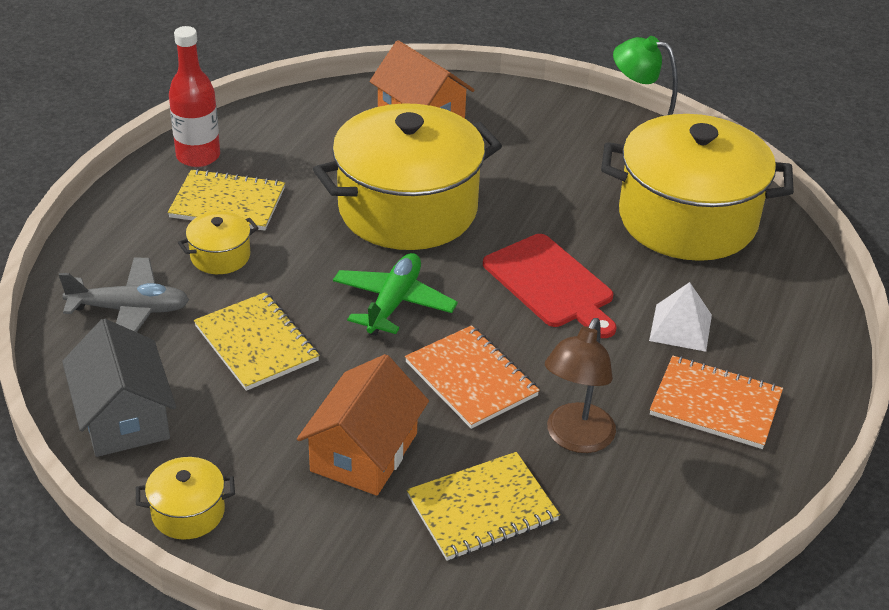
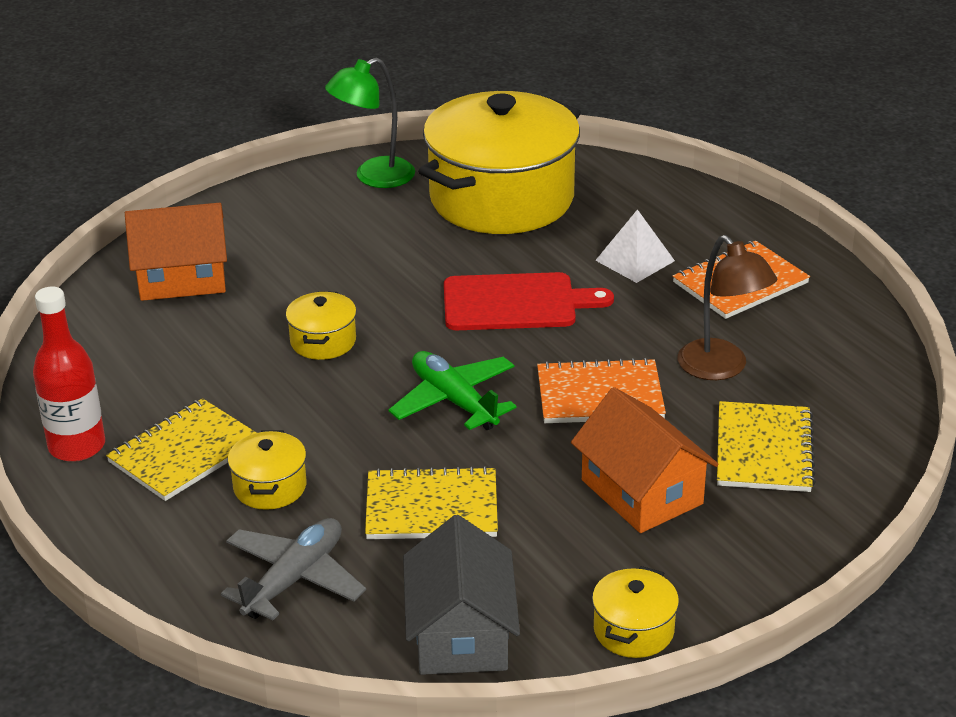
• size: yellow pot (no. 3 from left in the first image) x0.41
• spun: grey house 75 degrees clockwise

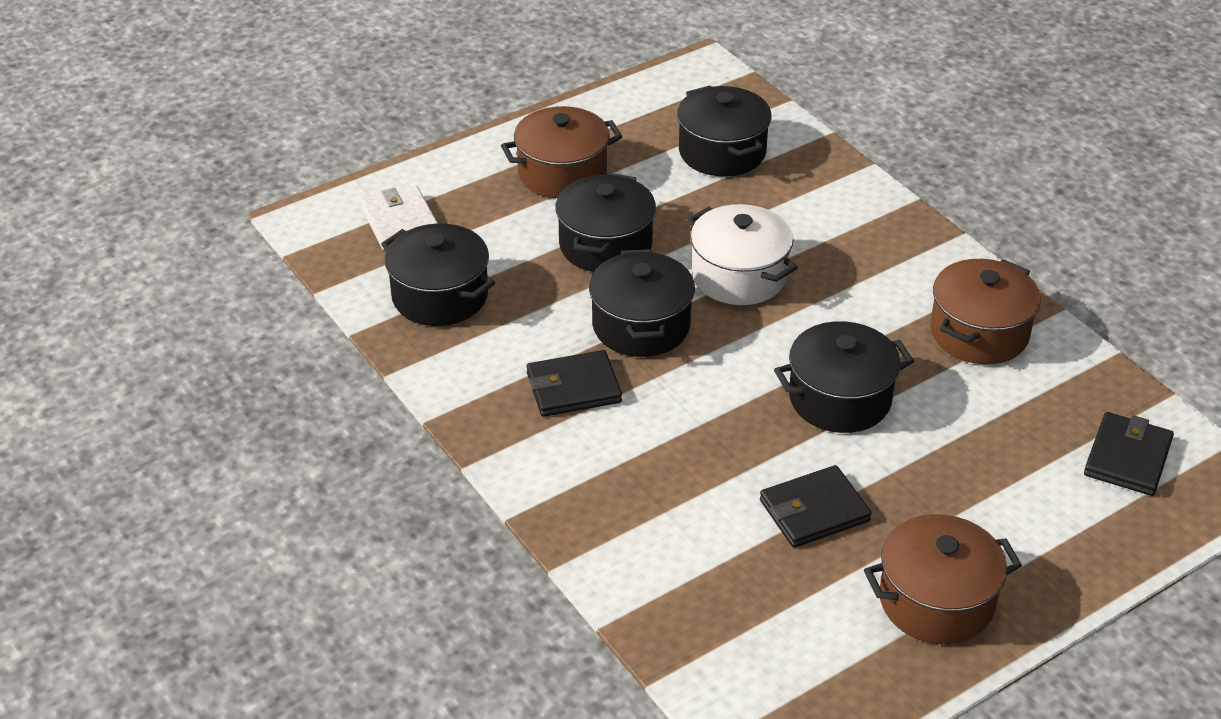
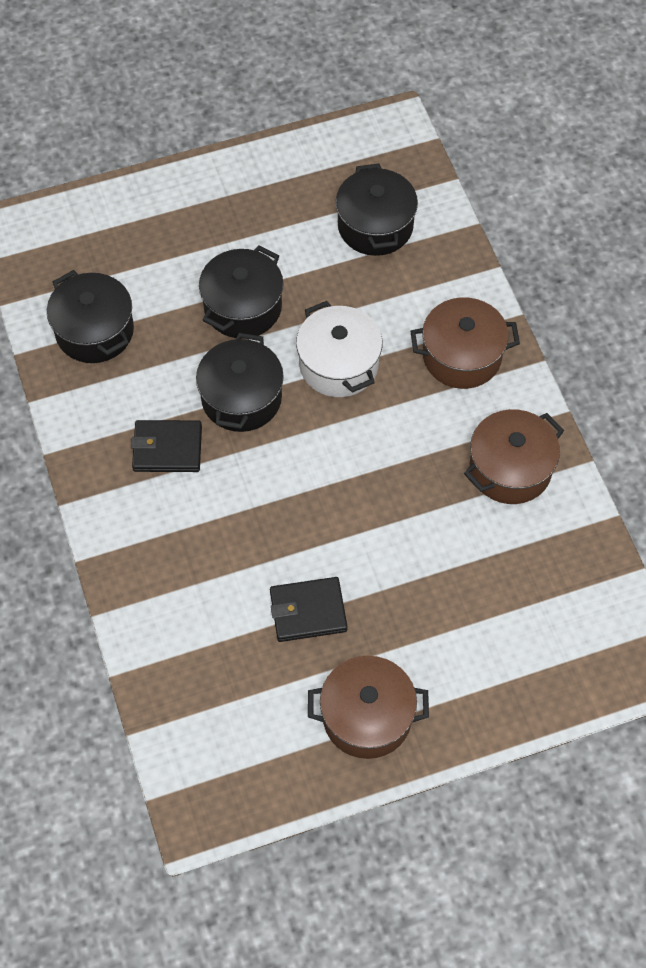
• relocated: brown pot (no. 1 from left in the first image) to brown pot (no. 2 from left)
• missing: white wallet
• missing: black pot (no. 5 from left)
• missing: black wallet (no. 3 from left)

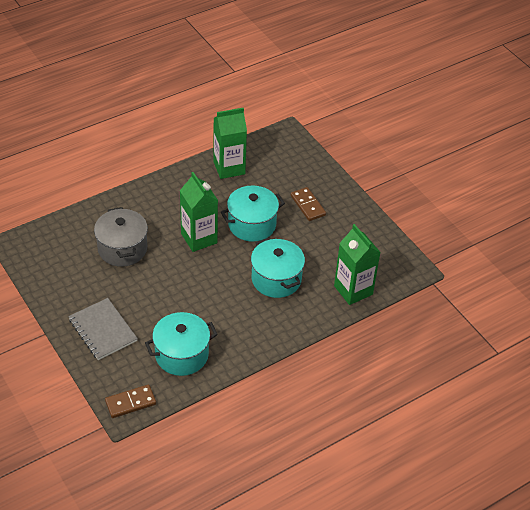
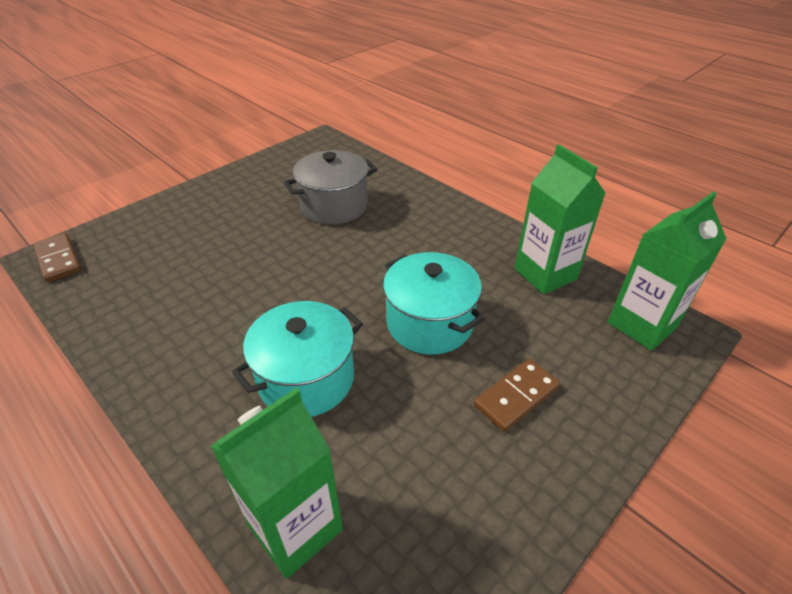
• relocated: green carton (no. 1 from left in the first image) to green carton (no. 3 from left)
• missing: grey notebook
• missing: turquoise pot (no. 1 from left)

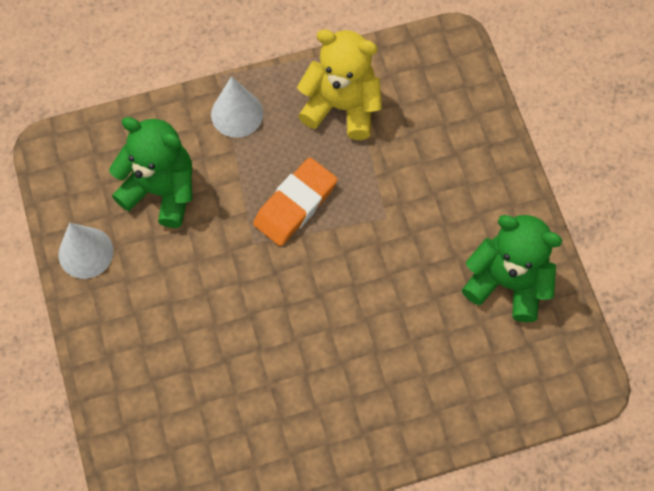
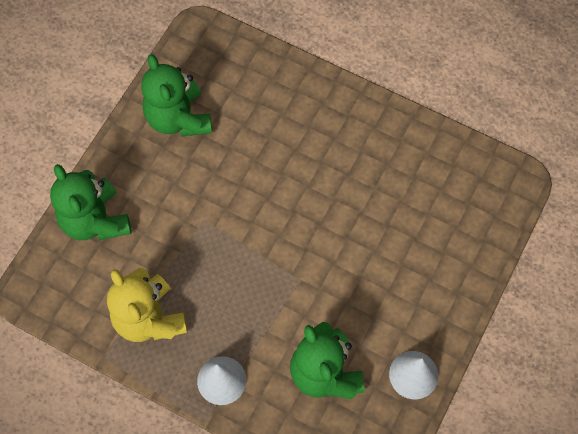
• appeared: green teddy bear (no. 1 from left)
• missing: orange eraser

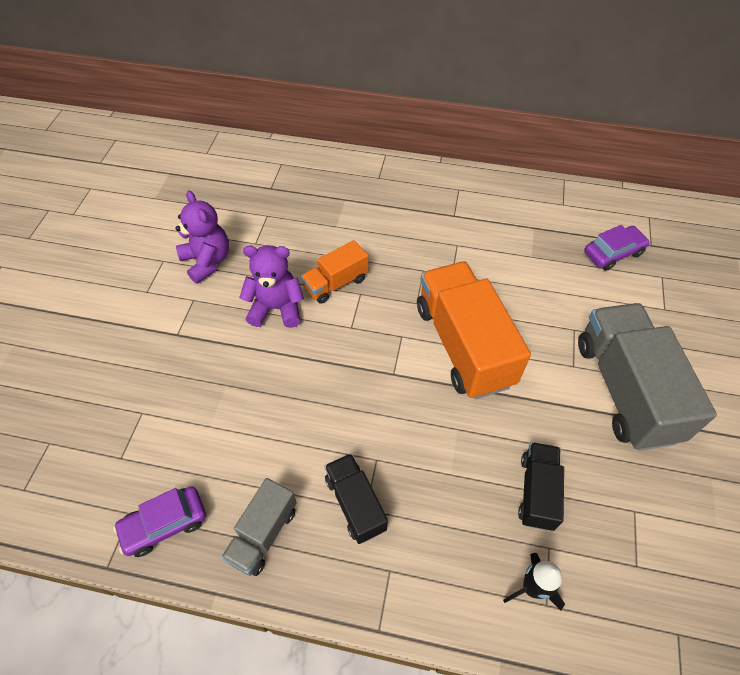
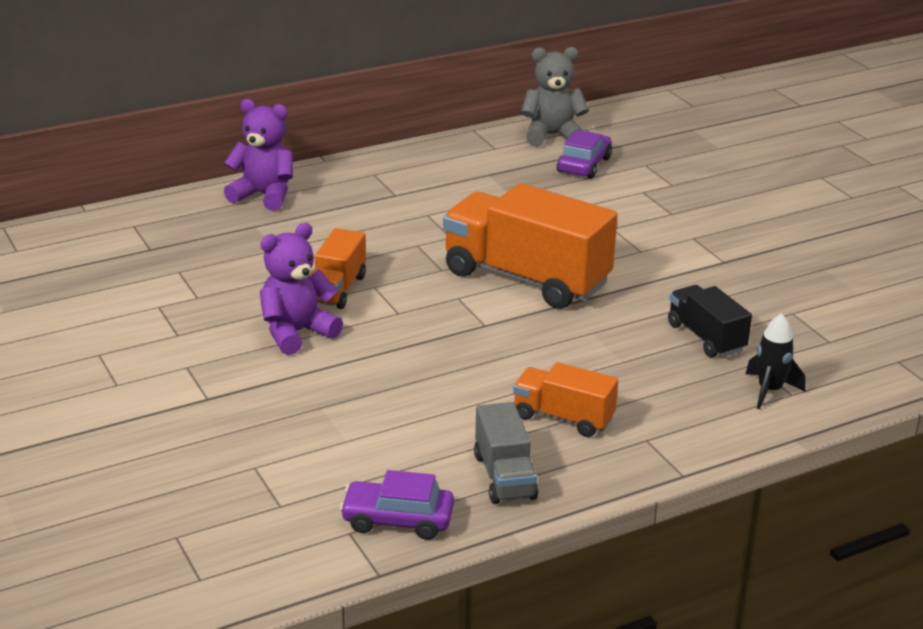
• relocated: purple teddy bear (no. 1 from left)
• spun: purple car (no. 1 from left) 75 degrees clockwise
• colour: black truck (no. 1 from left) to orange truck (no. 3 from left)
• appeared: grey teddy bear
• missing: grey truck (no. 2 from left)

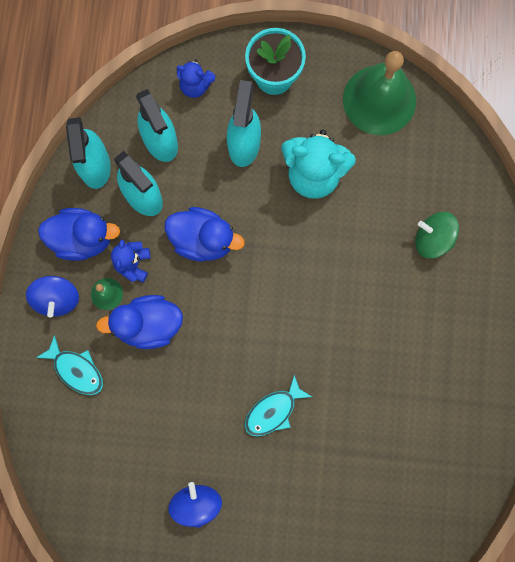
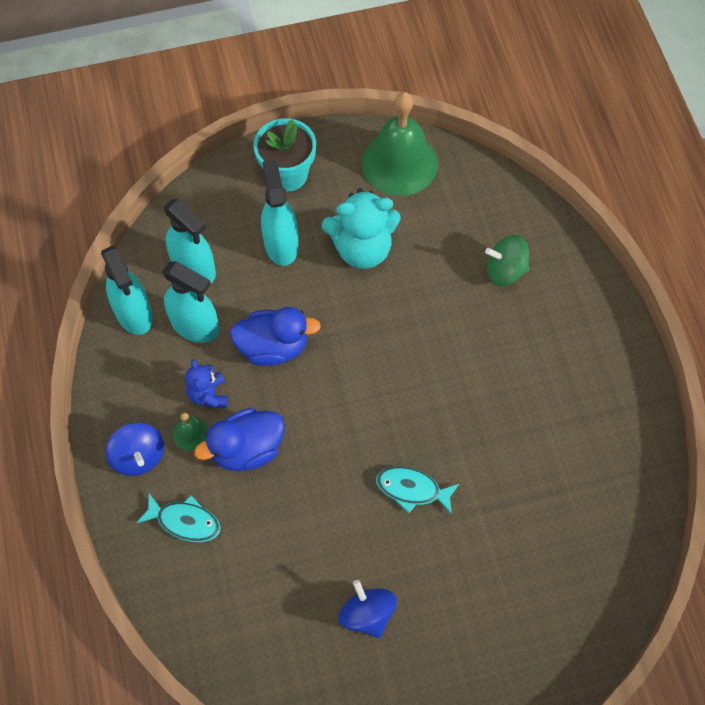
• spun: turquoise fish (no. 2 from left) 75 degrees clockwise
• missing: blue duck (no. 1 from left)
• missing: blue teddy bear (no. 2 from left)

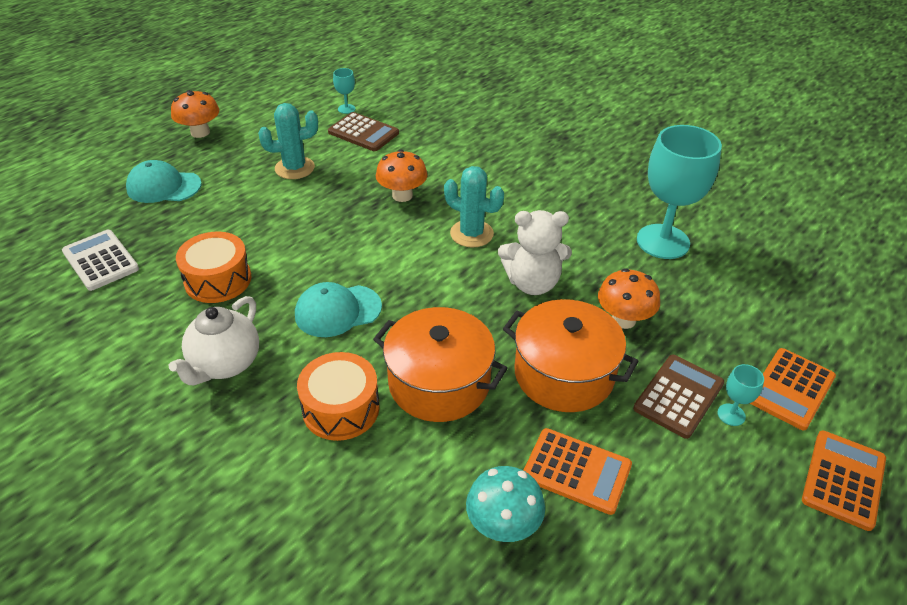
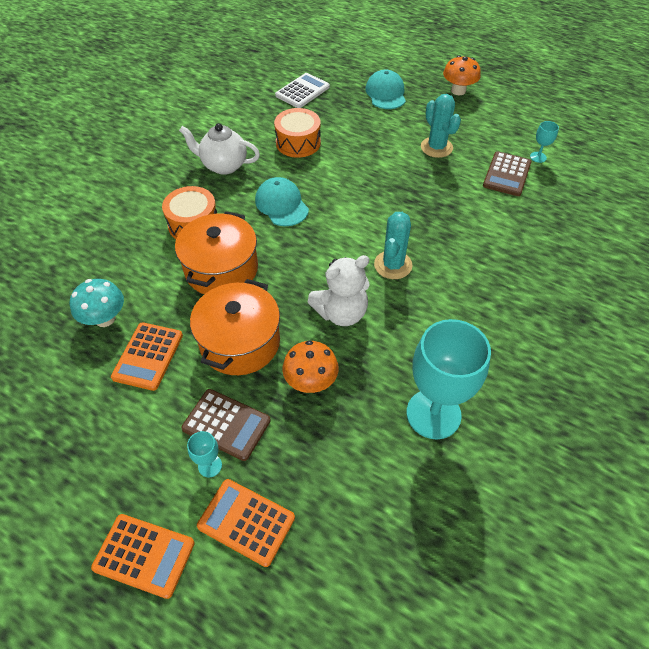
• spun: white teddy bear 105 degrees counterclockwise
• missing: orange mushroom (no. 2 from left)

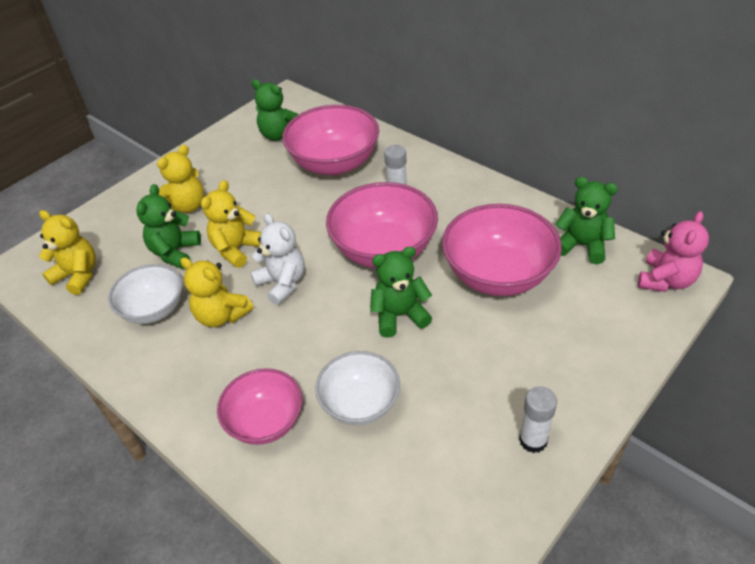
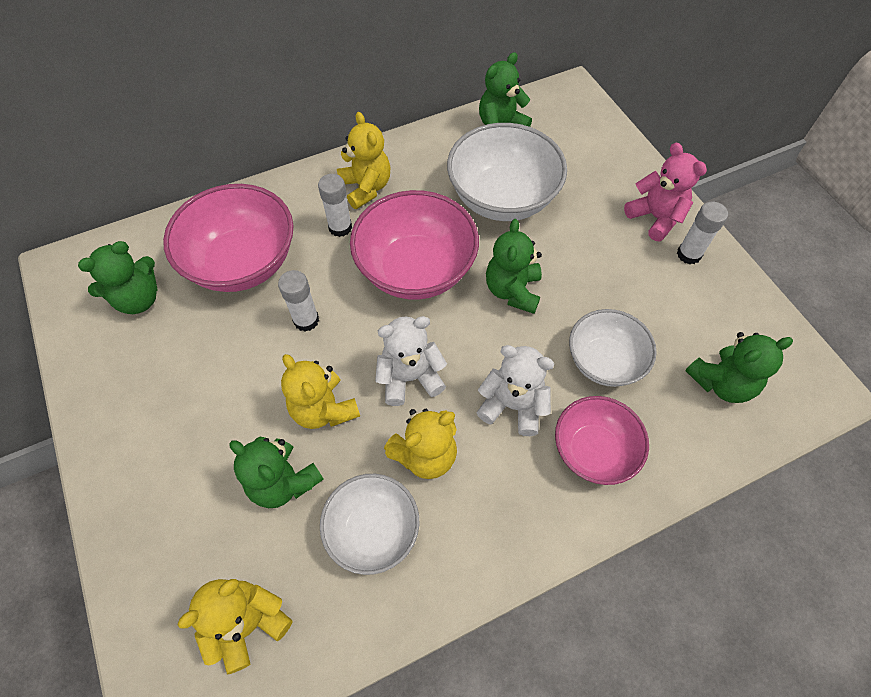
• appeared: white glue stick (no. 1 from left)
• relocated: yellow teddy bear (no. 2 from left in the first image) to yellow teddy bear (no. 3 from left)
• colour: pink bowl (no. 4 from left) to white bowl (no. 2 from left)
• appeared: white teddy bear (no. 2 from left)
• relocated: pink teddy bear
• appeared: green teddy bear (no. 5 from left)

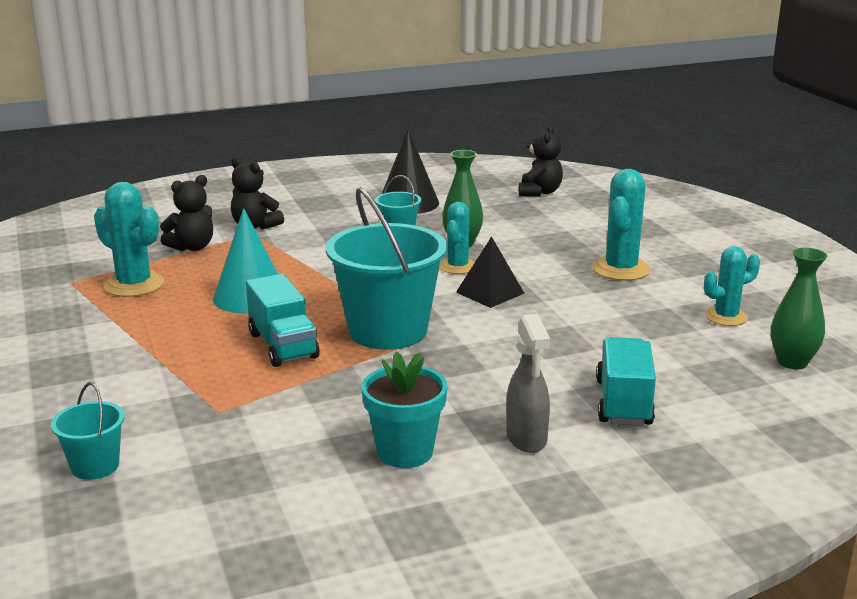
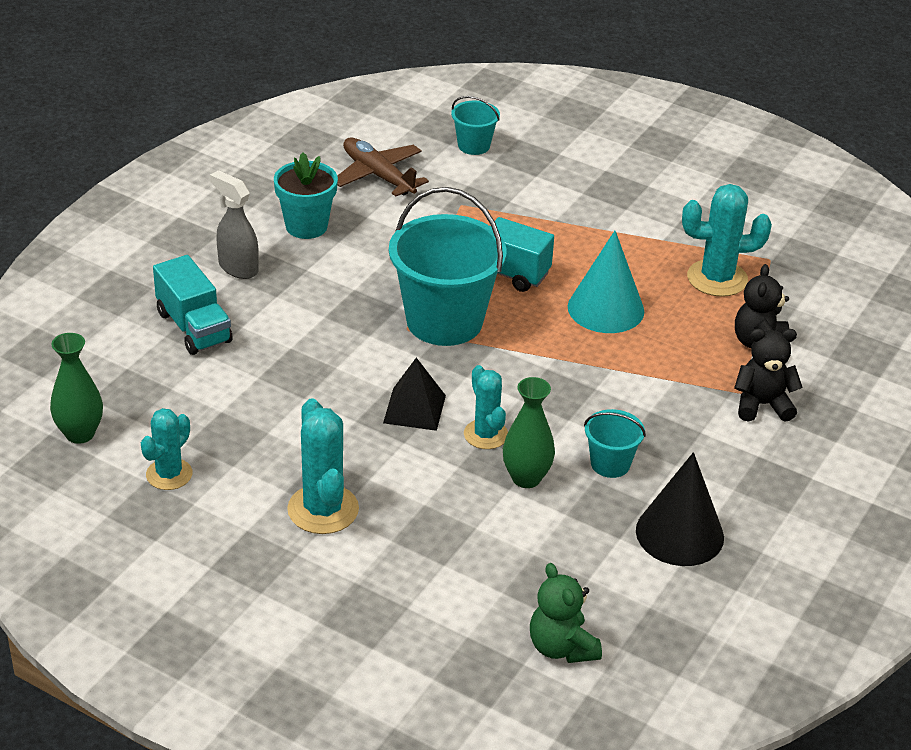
• appeared: brown plane
• colour: black teddy bear (no. 3 from left) to green teddy bear

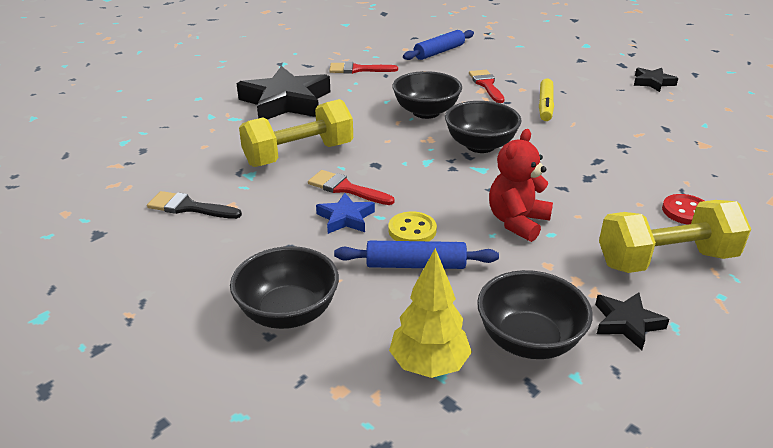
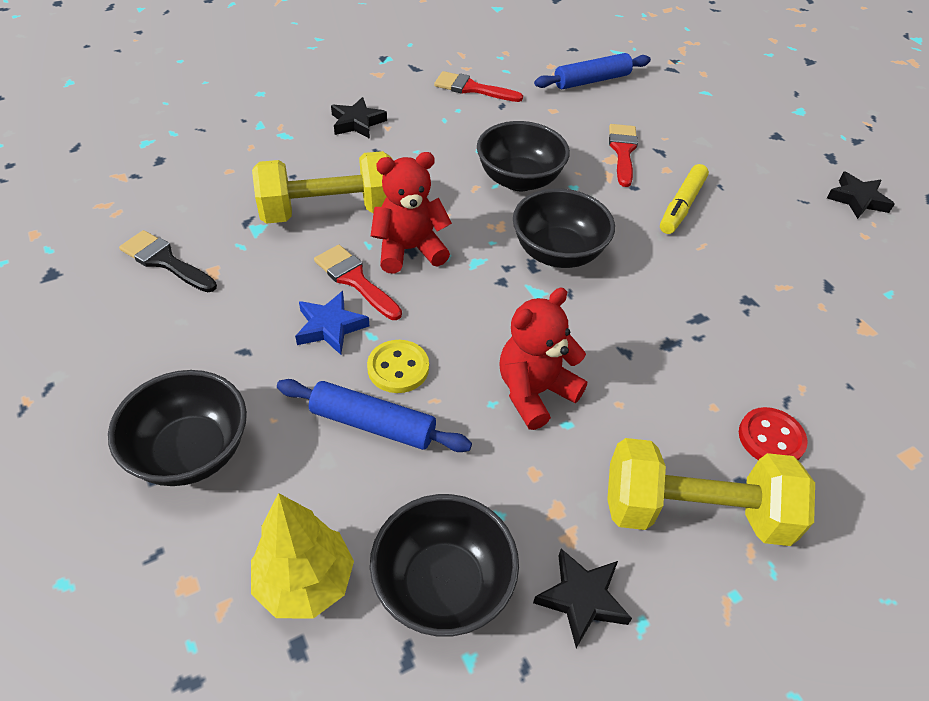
• size: black star (no. 1 from left) x0.48
• appeared: red teddy bear (no. 1 from left)

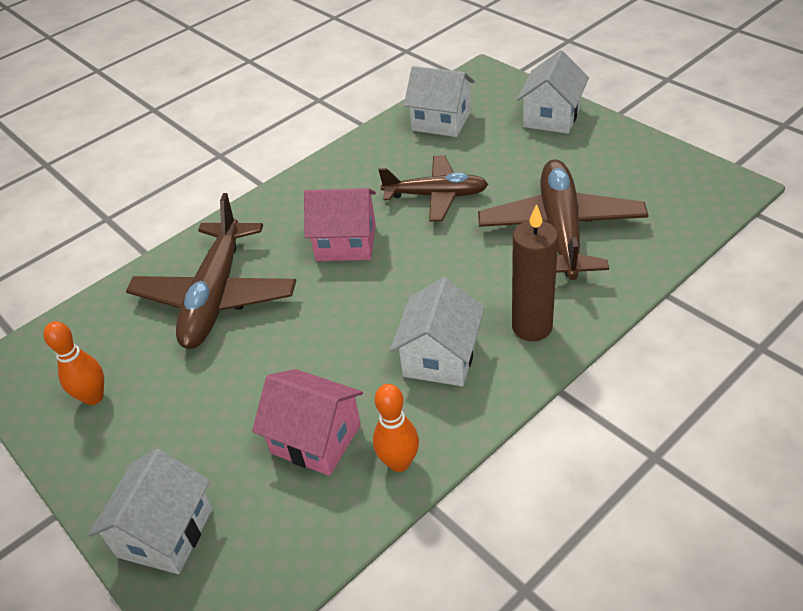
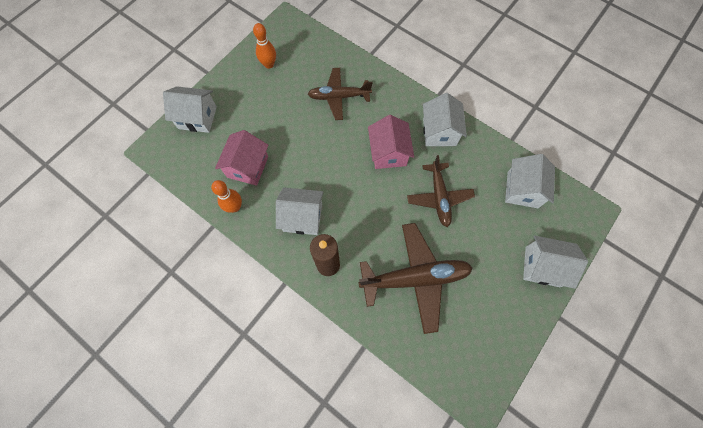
• size: brown plane (no. 1 from left) x0.66
• appeared: white house (no. 3 from left)

